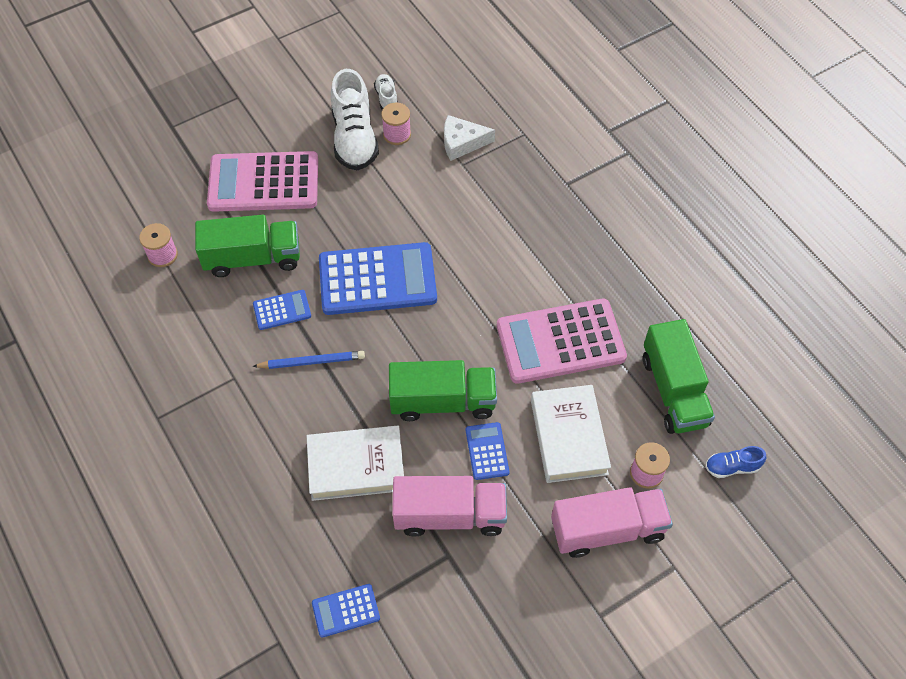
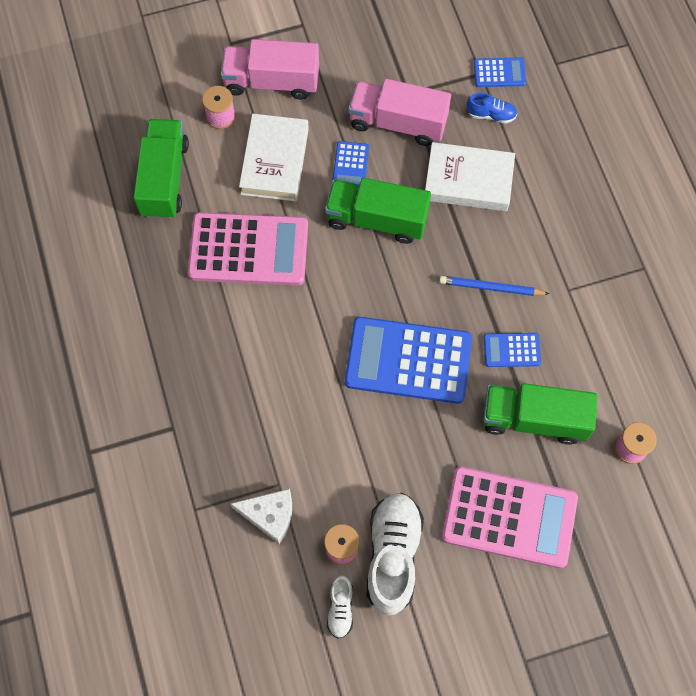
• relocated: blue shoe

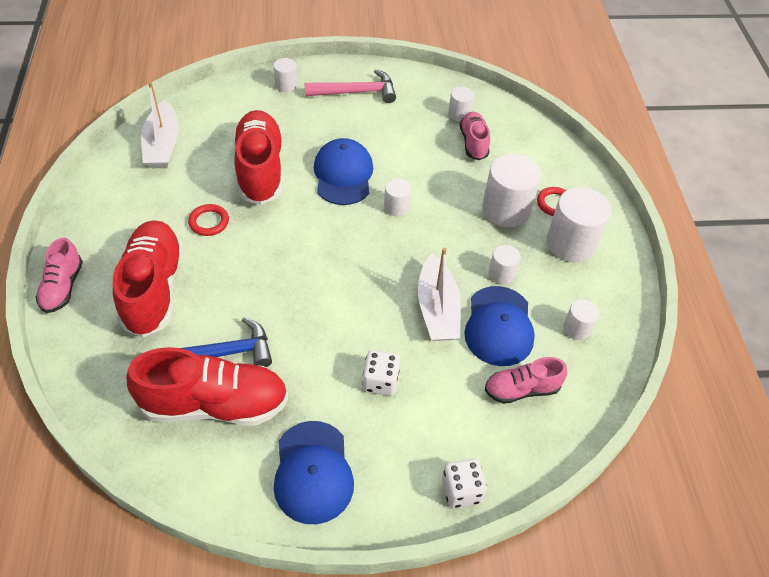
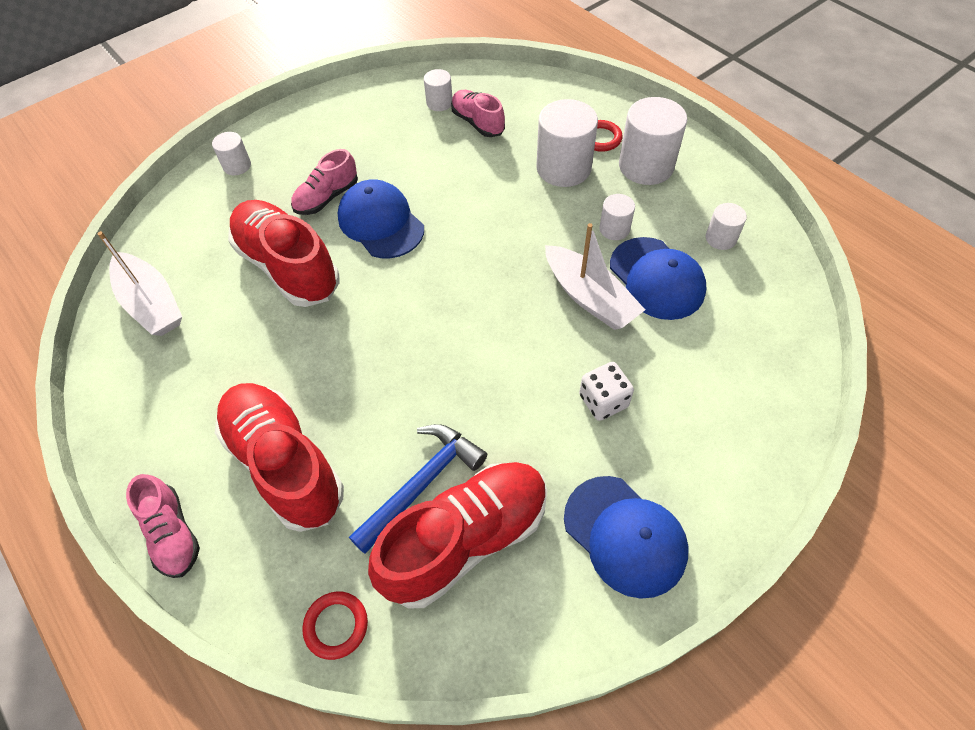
• relocated: pink shoe (no. 3 from left in the first image) to pink shoe (no. 2 from left)
• relocated: red ring (no. 1 from left)
• missing: pink hammer
• missing: white cylinder (no. 2 from left)
• missing: white dice (no. 2 from left)

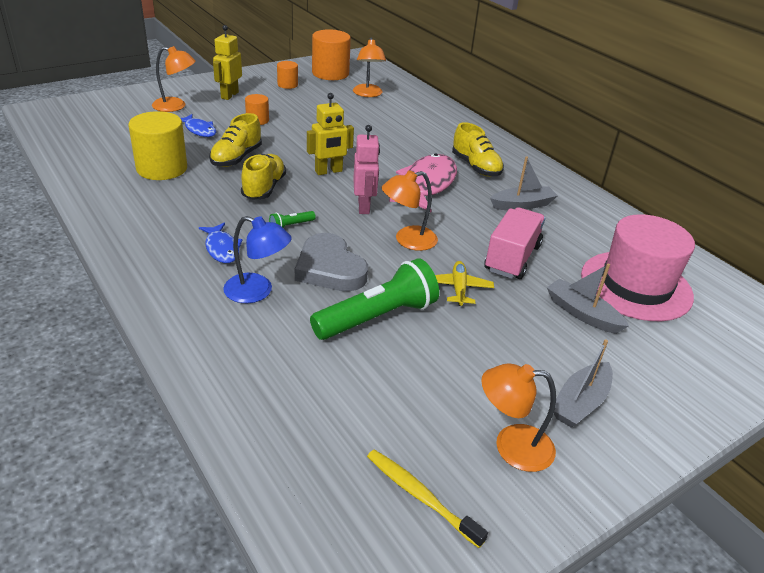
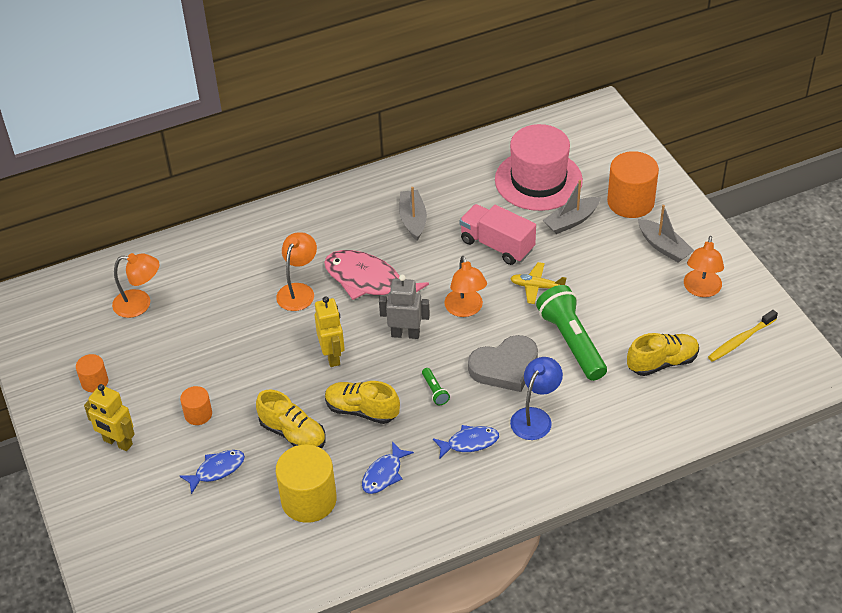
• relocated: orange lamp (no. 1 from left in the first image) to orange lamp (no. 2 from left)
• appeared: blue fish (no. 2 from left)
• colour: pink robot to grey robot
• relocated: orange cylinder (no. 3 from left)
• relocated: yellow shoe (no. 3 from left)

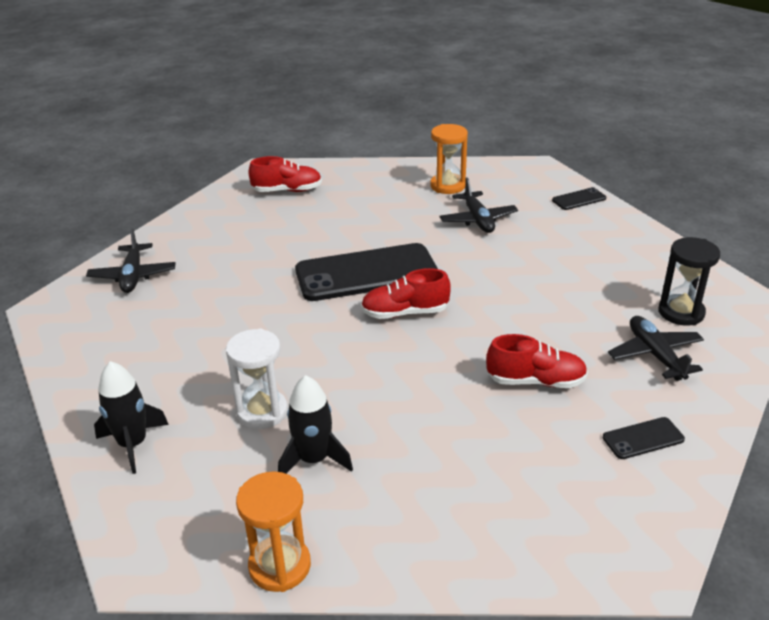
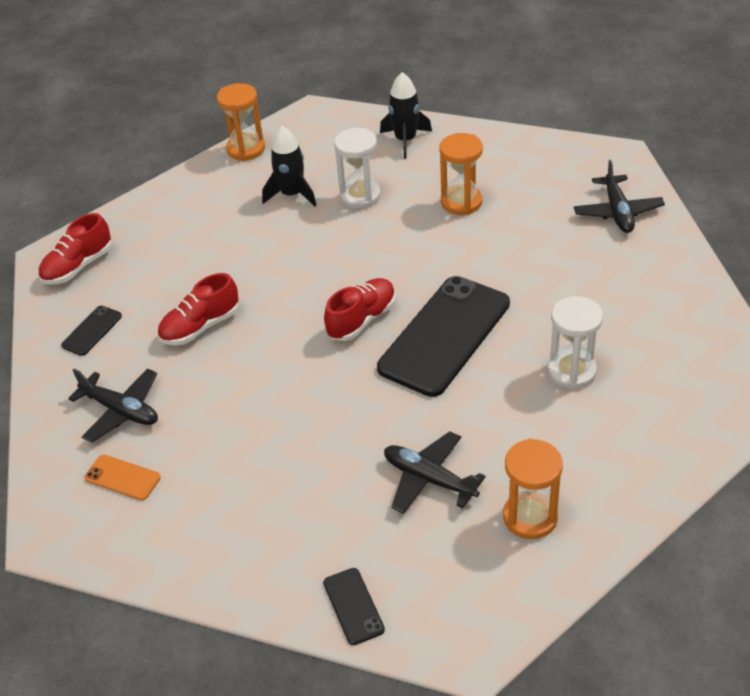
• relocated: red shoe (no. 1 from left)
• exchanged: black hourglass to orange phone
• spun: black phone (no. 2 from left) 45 degrees counterclockwise
• appeared: orange hourglass (no. 2 from left)
• appeared: white hourglass (no. 2 from left)
• spun: black plane (no. 1 from left in the first image) 135 degrees counterclockwise

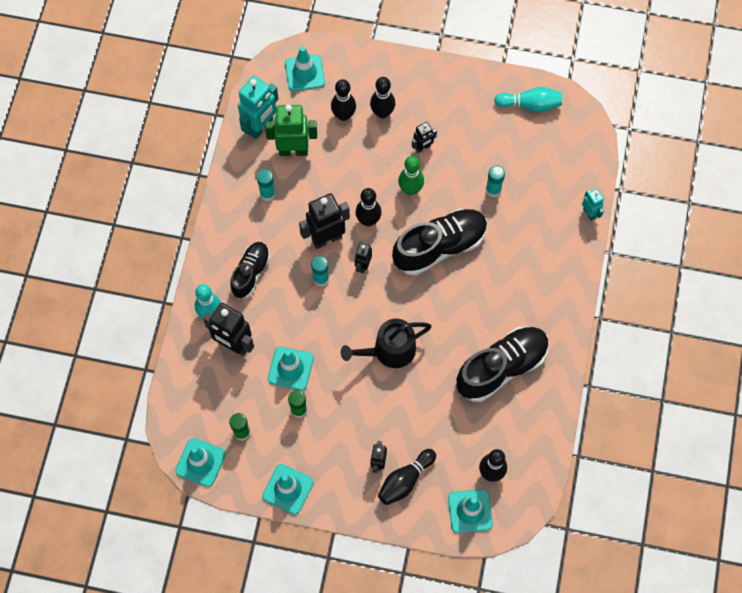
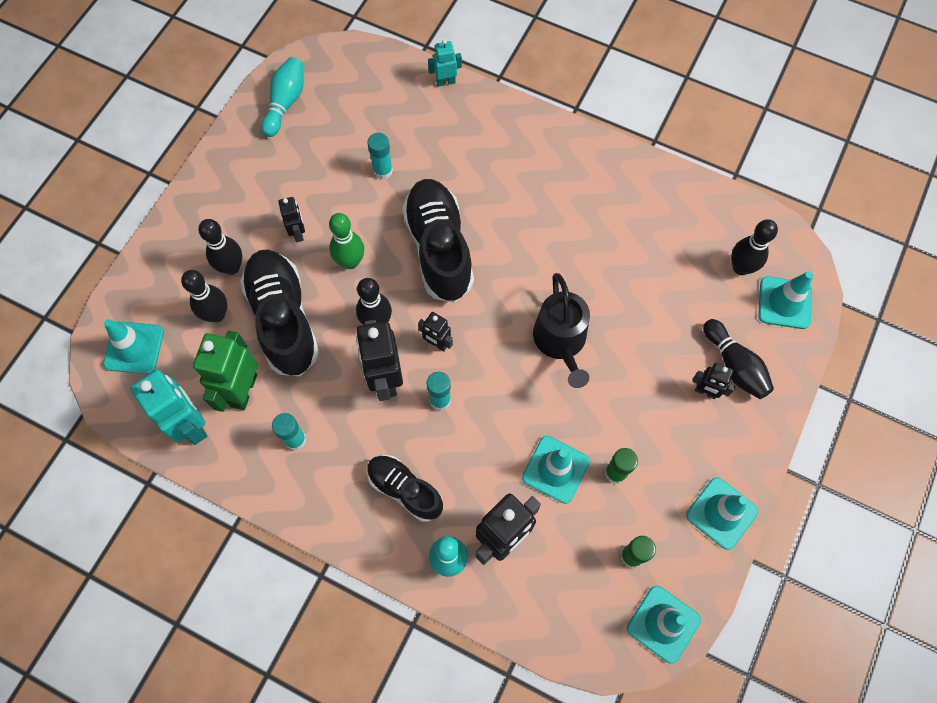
• relocated: black shoe (no. 3 from left in the first image) to black shoe (no. 1 from left)

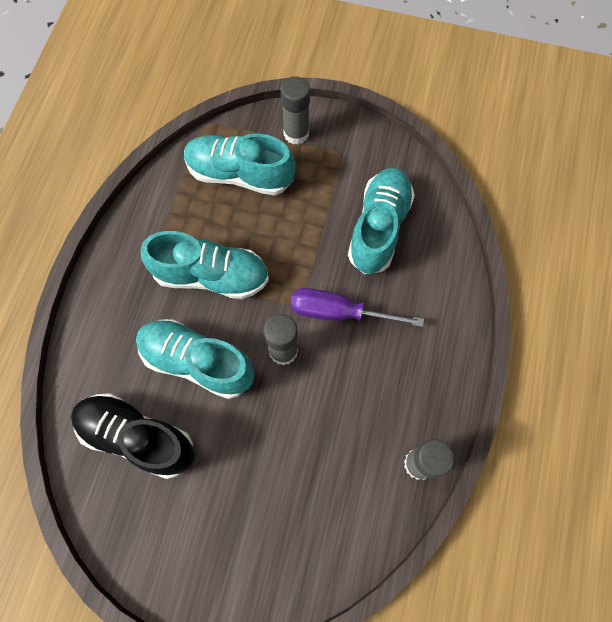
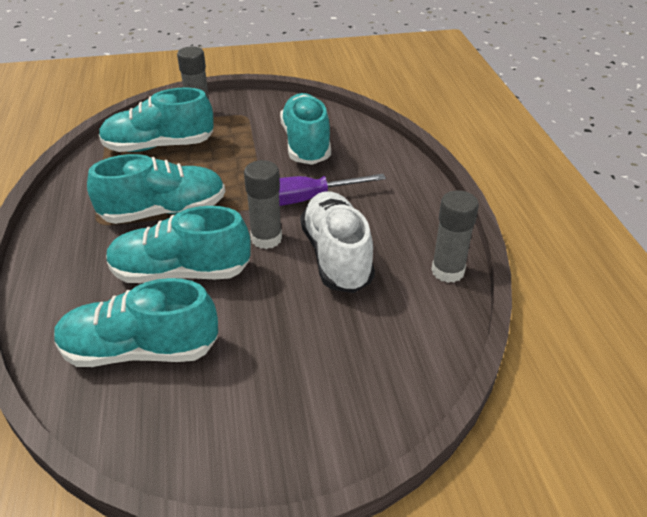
• colour: black shoe to turquoise shoe (no. 1 from left)
• appeared: white shoe

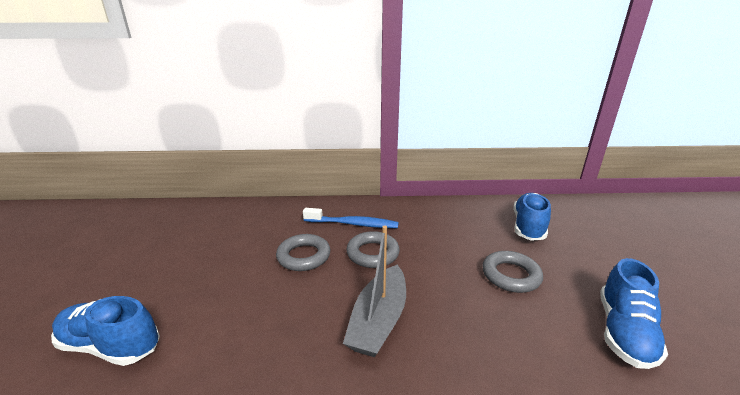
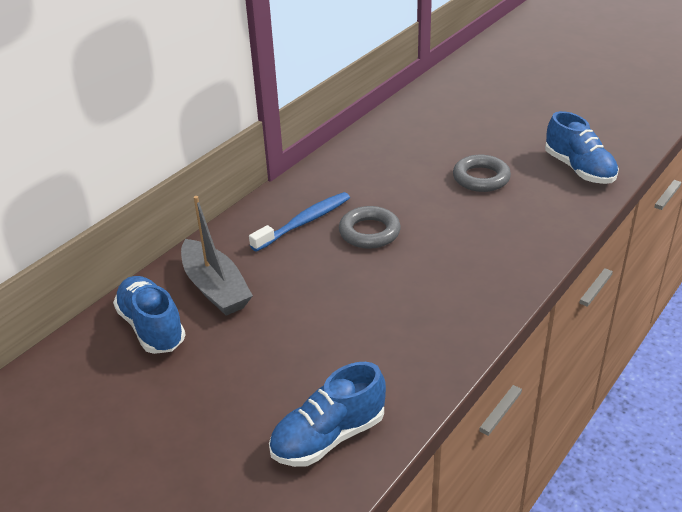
• relocated: blue shoe (no. 2 from left in the first image) to blue shoe (no. 1 from left)
• relocated: grey boat
• missing: grey ring (no. 1 from left)

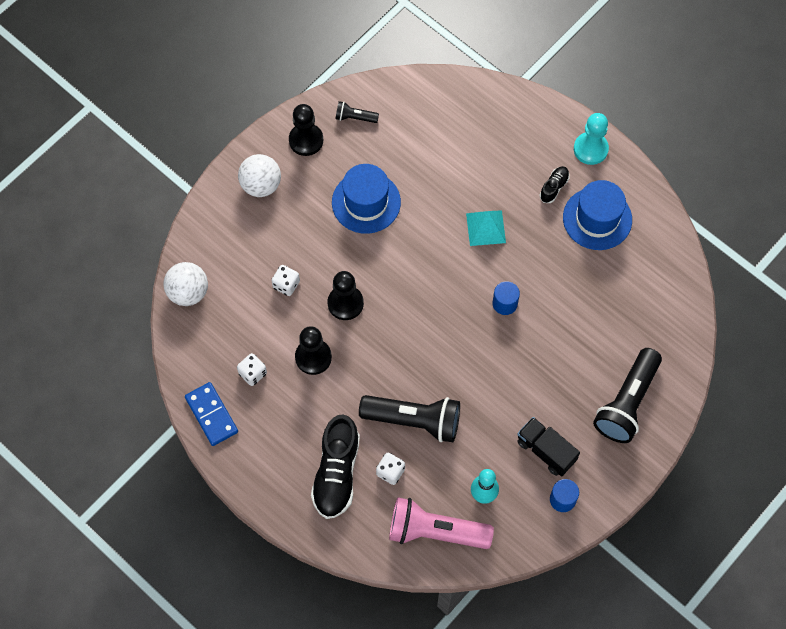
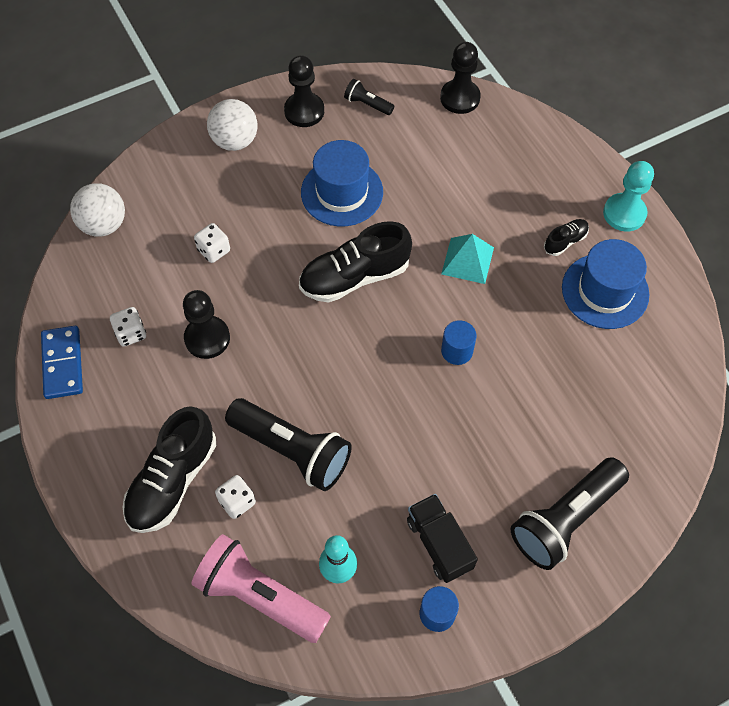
• appeared: black shoe (no. 2 from left)
• relocated: black pawn (no. 3 from left)

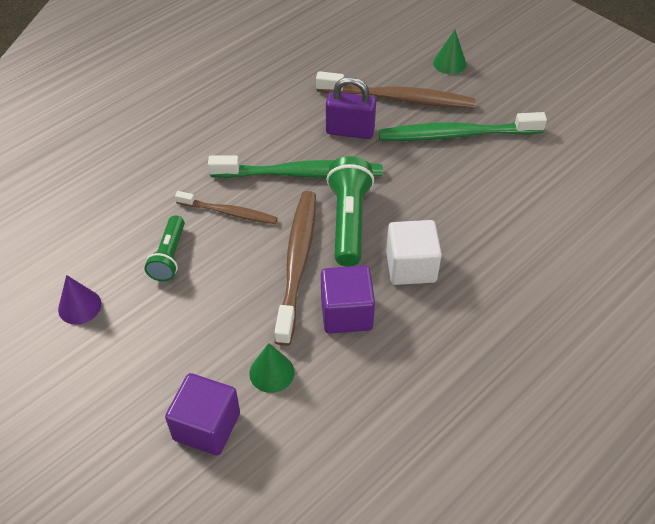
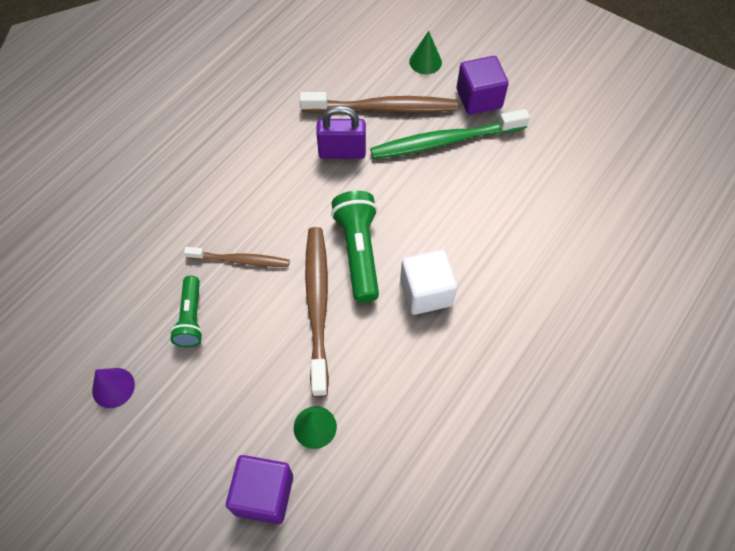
• relocated: purple cube (no. 2 from left)
• missing: green toothbrush (no. 1 from left)

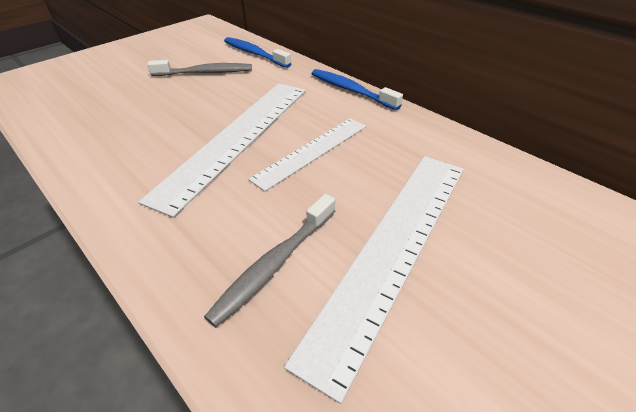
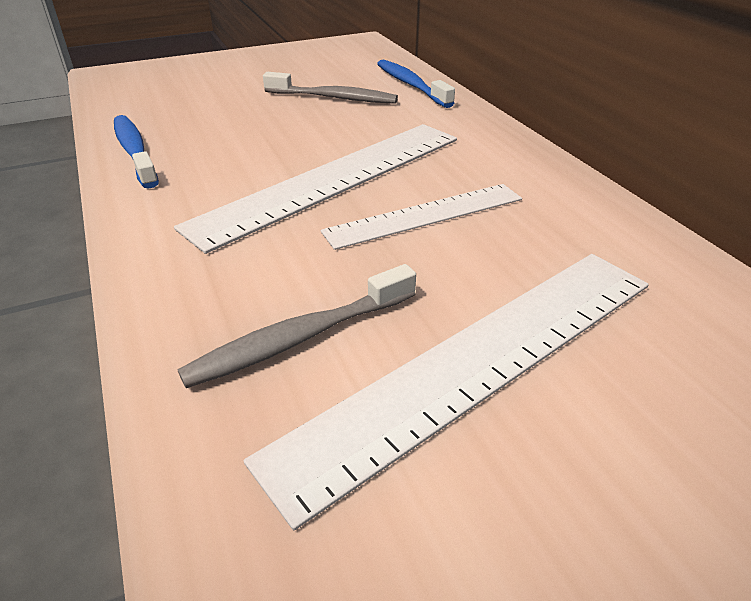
• relocated: blue toothbrush (no. 2 from left in the first image) to blue toothbrush (no. 1 from left)

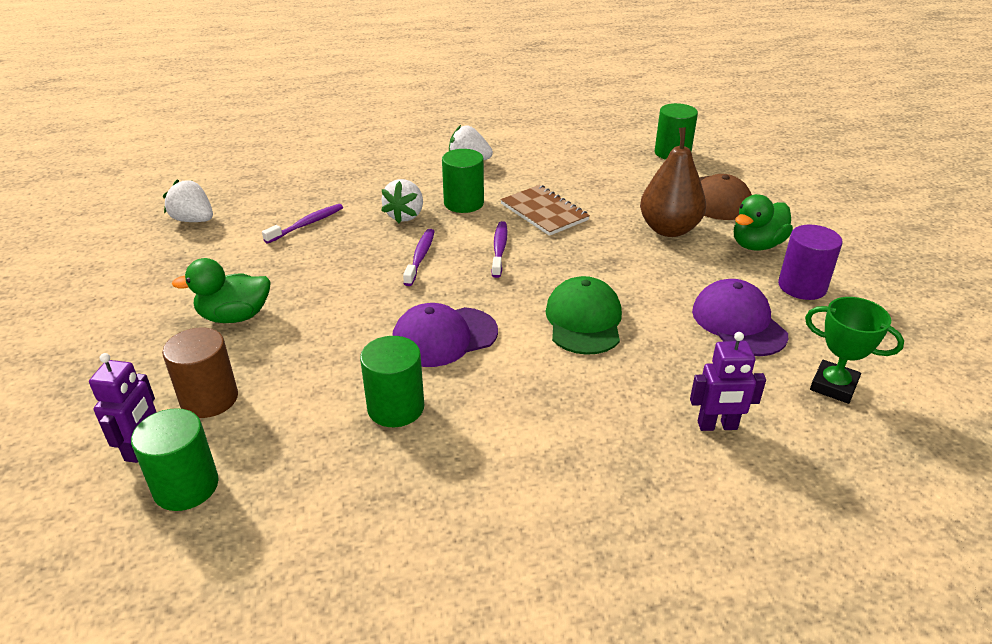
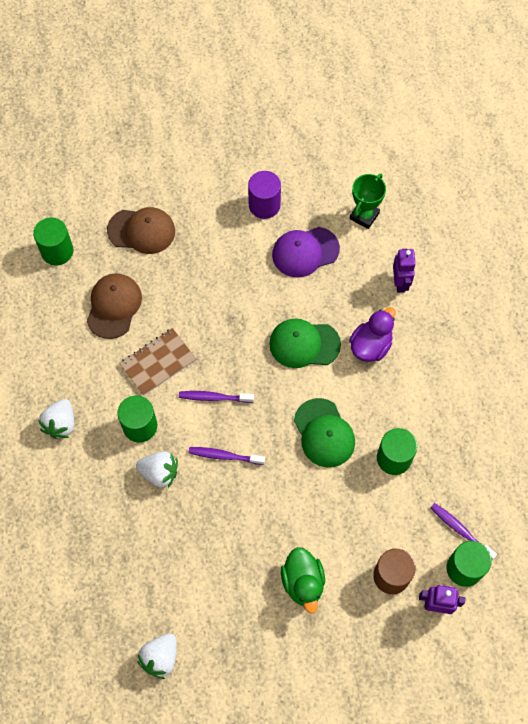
• appeared: brown cap (no. 1 from left)
• colour: purple cap (no. 1 from left) to green cap (no. 2 from left)
• appeared: purple duck
• relocated: purple toothbrush (no. 1 from left in the first image) to purple toothbrush (no. 3 from left)
• missing: brown pear
• missing: green duck (no. 2 from left)

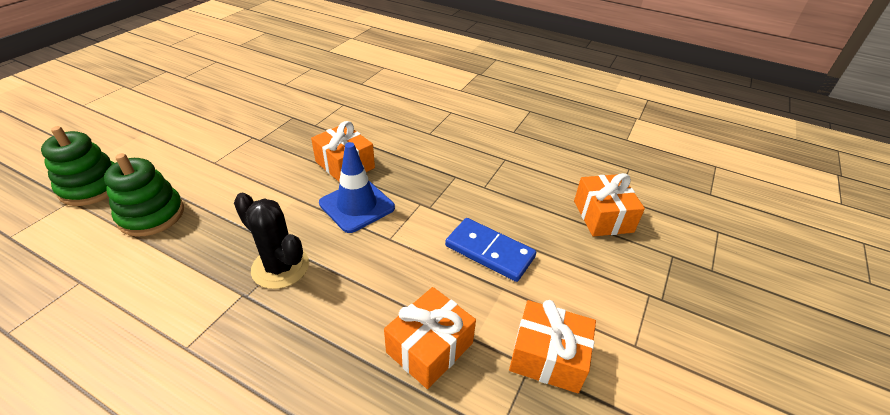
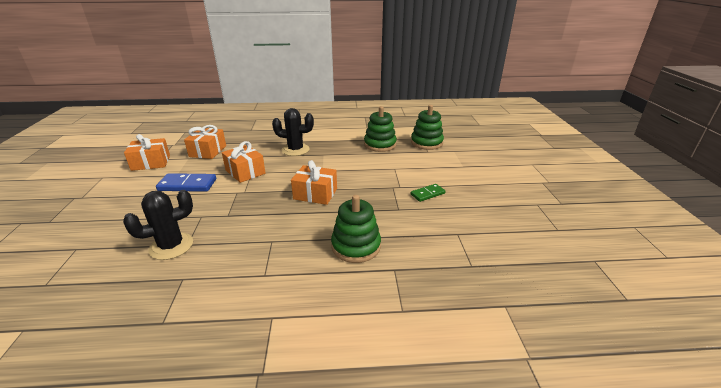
• appeared: black cactus (no. 1 from left)
• relocated: orange gift (no. 4 from left in the first image) to orange gift (no. 3 from left)
• appeared: green stacking toy (no. 1 from left)
• appeared: green domino
• missing: blue traffic cone

